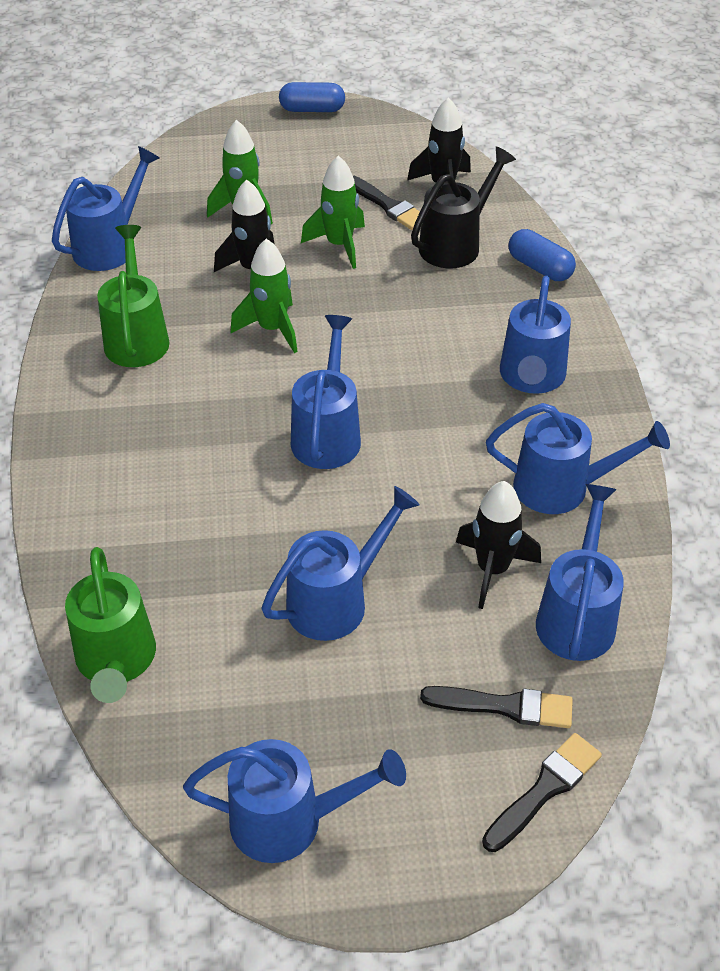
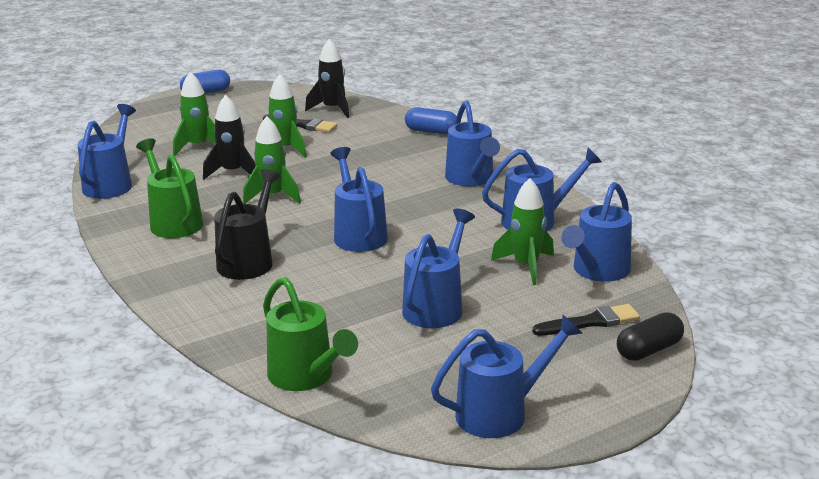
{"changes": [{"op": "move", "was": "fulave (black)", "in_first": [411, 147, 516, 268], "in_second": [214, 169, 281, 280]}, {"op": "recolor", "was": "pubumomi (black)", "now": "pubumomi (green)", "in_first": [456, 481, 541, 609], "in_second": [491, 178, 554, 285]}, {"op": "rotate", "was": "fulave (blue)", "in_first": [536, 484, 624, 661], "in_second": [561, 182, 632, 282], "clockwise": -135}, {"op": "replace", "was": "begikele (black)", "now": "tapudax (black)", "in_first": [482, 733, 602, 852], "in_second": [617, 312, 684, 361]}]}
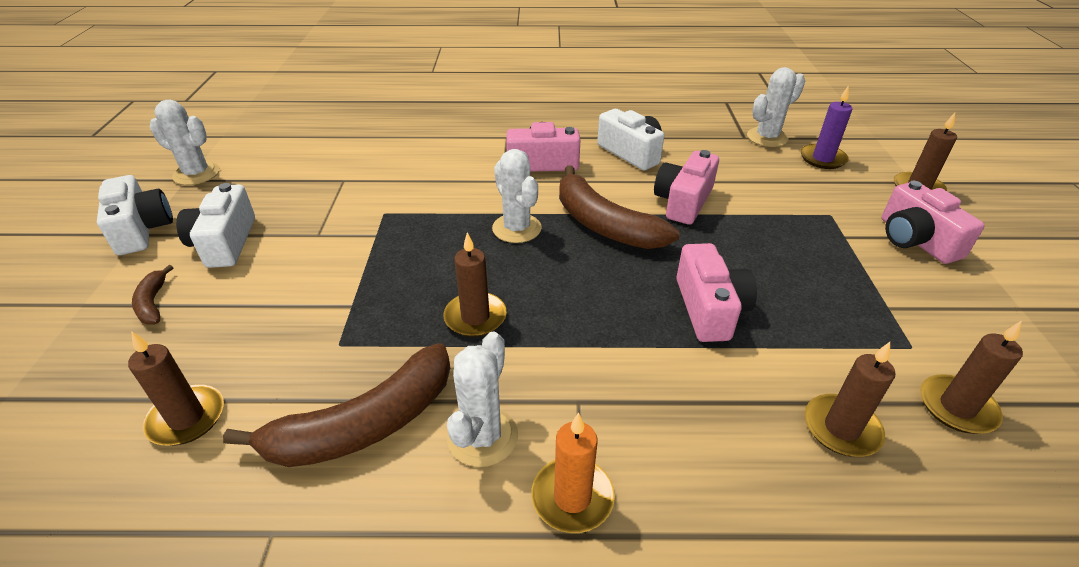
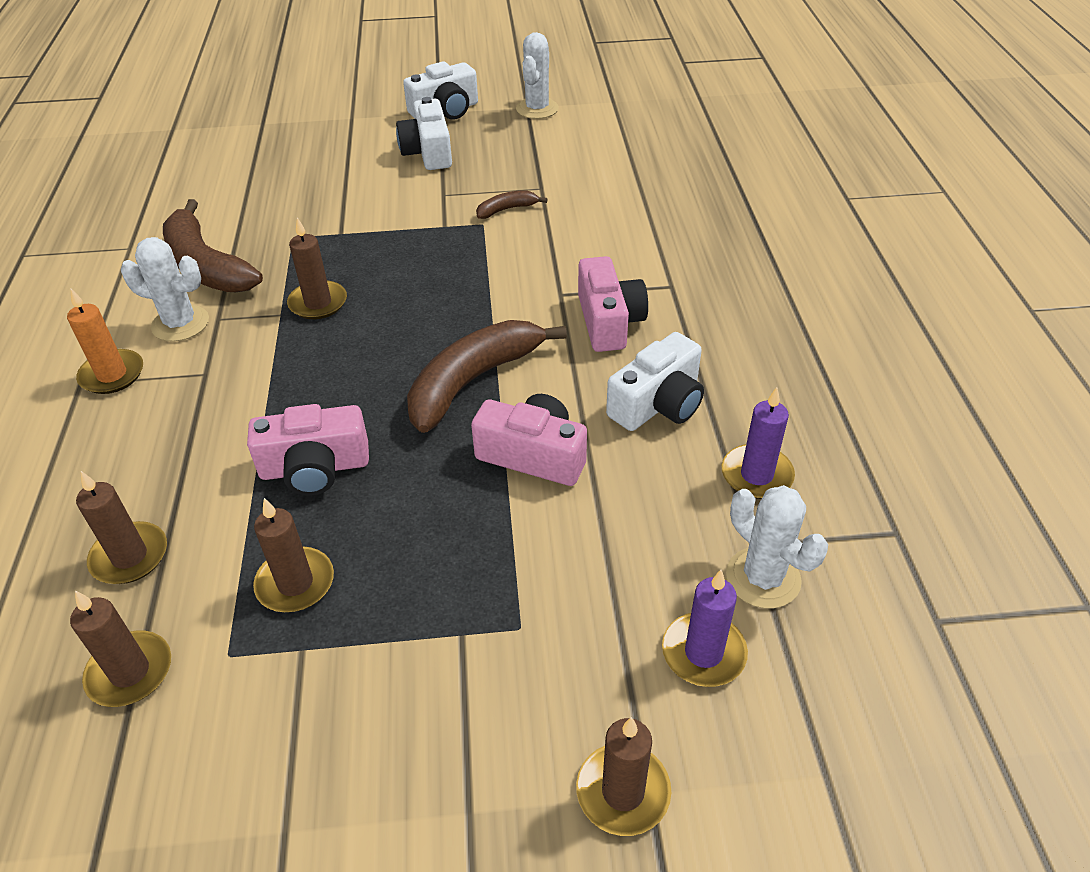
{"changes": [{"op": "move", "was": "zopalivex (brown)", "in_first": [128, 331, 224, 445], "in_second": [253, 498, 334, 612]}, {"op": "rotate", "was": "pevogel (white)", "in_first": [176, 183, 255, 268], "in_second": [396, 97, 452, 170], "clockwise": -90}, {"op": "move", "was": "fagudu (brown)", "in_first": [132, 265, 173, 325], "in_second": [476, 190, 548, 219]}, {"op": "insert", "now": "zopalivex (purple)", "in_second": [721, 387, 795, 499]}, {"op": "delete", "was": "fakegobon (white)", "in_first": [492, 149, 542, 243]}, {"op": "delete", "was": "pevogel (pink)", "in_first": [882, 181, 985, 264]}]}
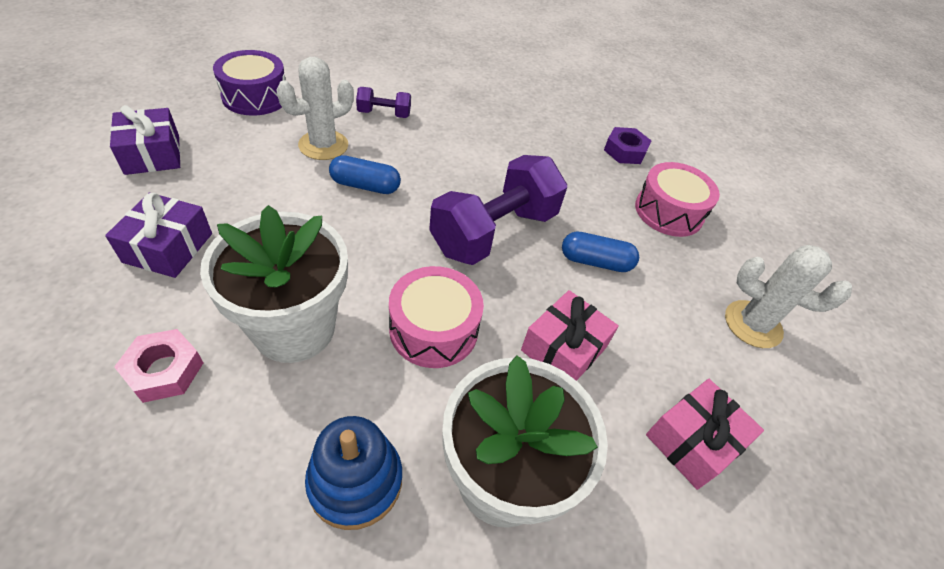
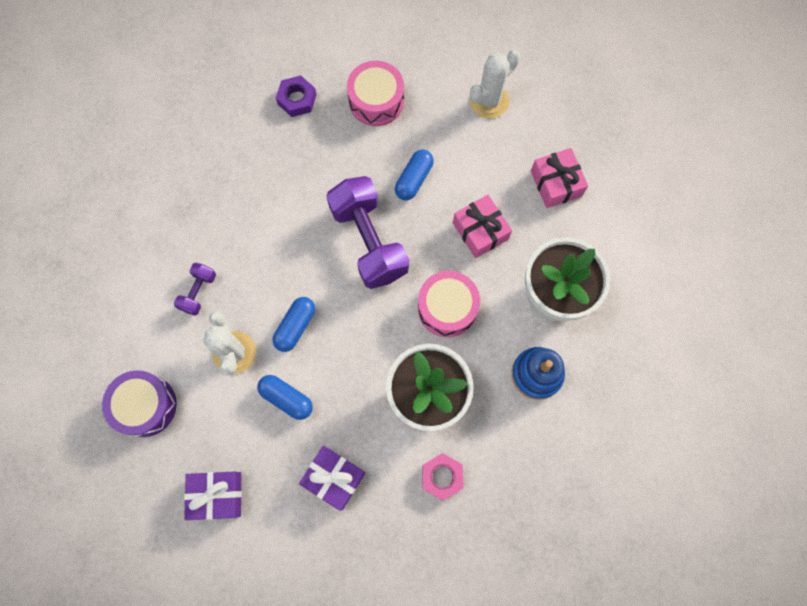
{"changes": [{"op": "insert", "now": "tapudax (blue)", "in_second": [257, 375, 313, 420]}]}
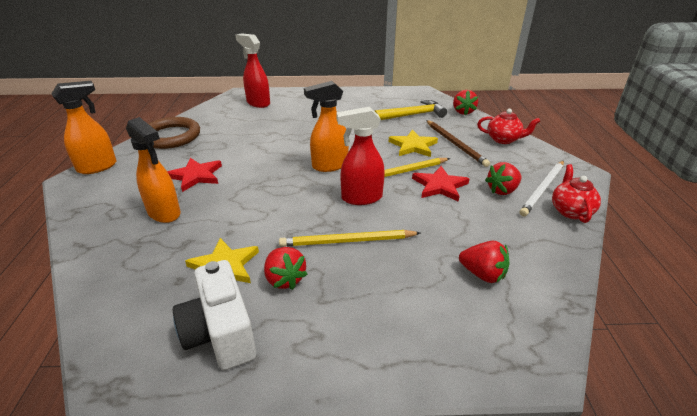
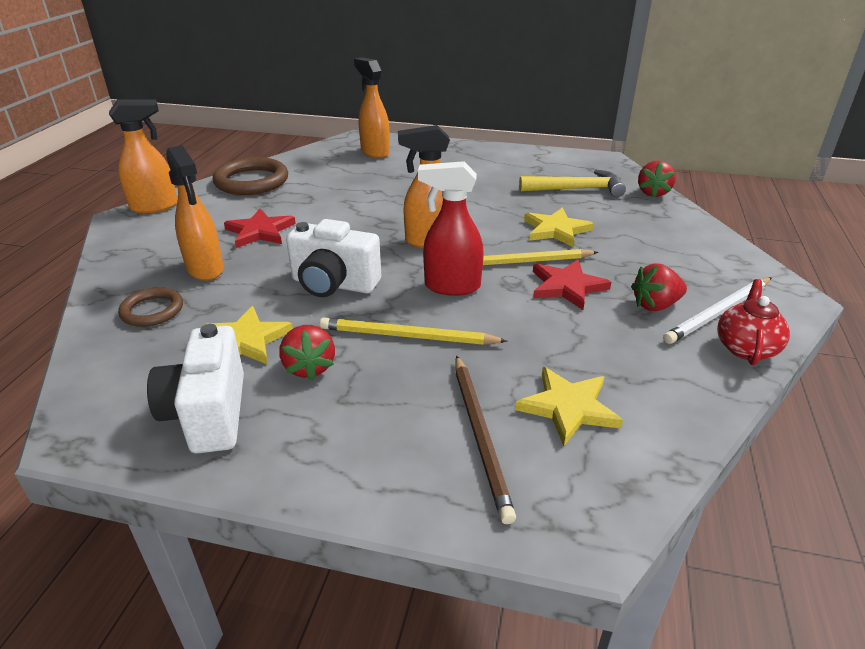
{"changes": [{"op": "insert", "now": "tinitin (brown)", "in_second": [118, 287, 183, 327]}, {"op": "insert", "now": "pevogel (white)", "in_second": [286, 219, 381, 297]}, {"op": "recolor", "was": "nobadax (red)", "now": "nobadax (orange)", "in_first": [236, 33, 270, 108], "in_second": [354, 57, 390, 158]}, {"op": "move", "was": "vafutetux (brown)", "in_first": [426, 120, 490, 167], "in_second": [455, 356, 516, 524]}, {"op": "replace", "was": "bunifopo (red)", "now": "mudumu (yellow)", "in_first": [459, 241, 509, 283], "in_second": [515, 367, 623, 446]}, {"op": "delete", "was": "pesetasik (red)", "in_first": [477, 109, 540, 144]}]}
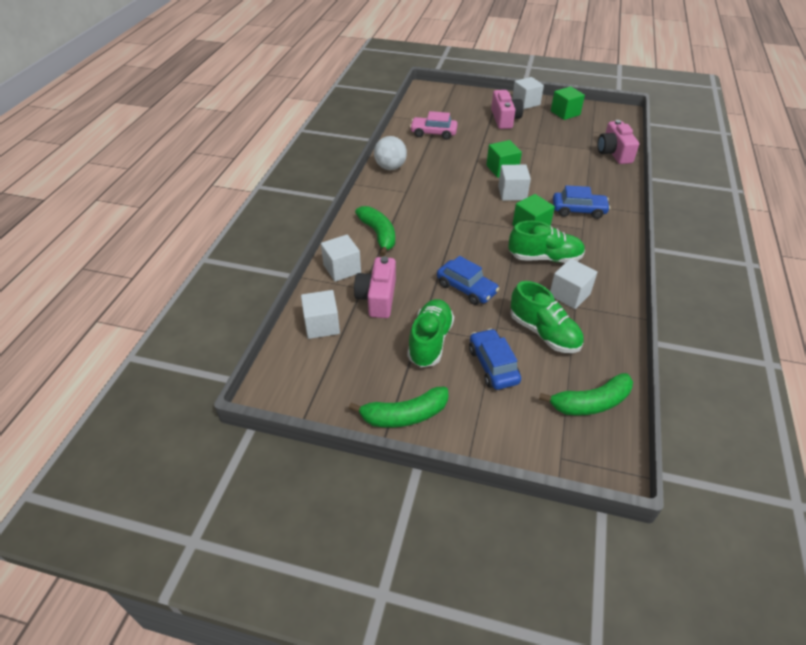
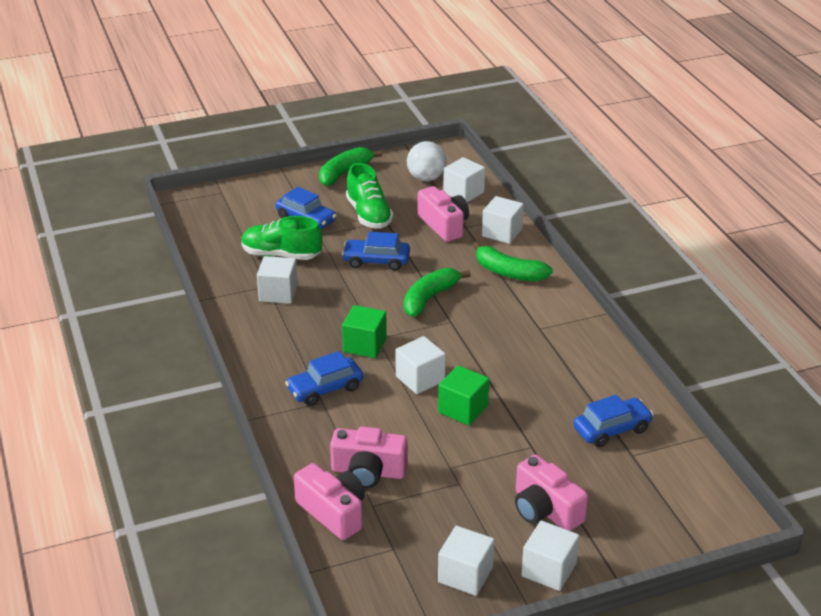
{"changes": [{"op": "insert", "now": "pevogel (pink)", "in_second": [330, 427, 408, 489]}, {"op": "move", "was": "fagudu (green)", "in_first": [539, 373, 633, 415], "in_second": [404, 268, 471, 317]}, {"op": "move", "was": "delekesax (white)", "in_first": [374, 136, 407, 170], "in_second": [407, 141, 446, 181]}, {"op": "recolor", "was": "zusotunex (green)", "now": "zusotunex (white)", "in_first": [551, 86, 585, 120], "in_second": [438, 526, 494, 596]}, {"op": "recolor", "was": "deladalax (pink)", "now": "deladalax (blue)", "in_first": [410, 111, 458, 140], "in_second": [573, 395, 653, 447]}, {"op": "delete", "was": "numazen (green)", "in_first": [508, 221, 585, 263]}]}
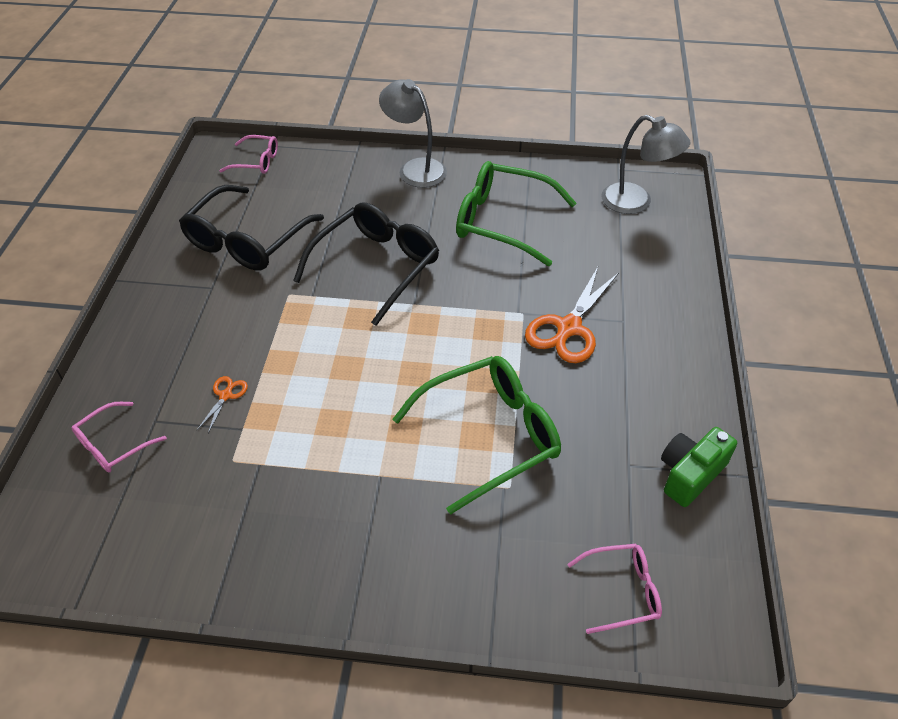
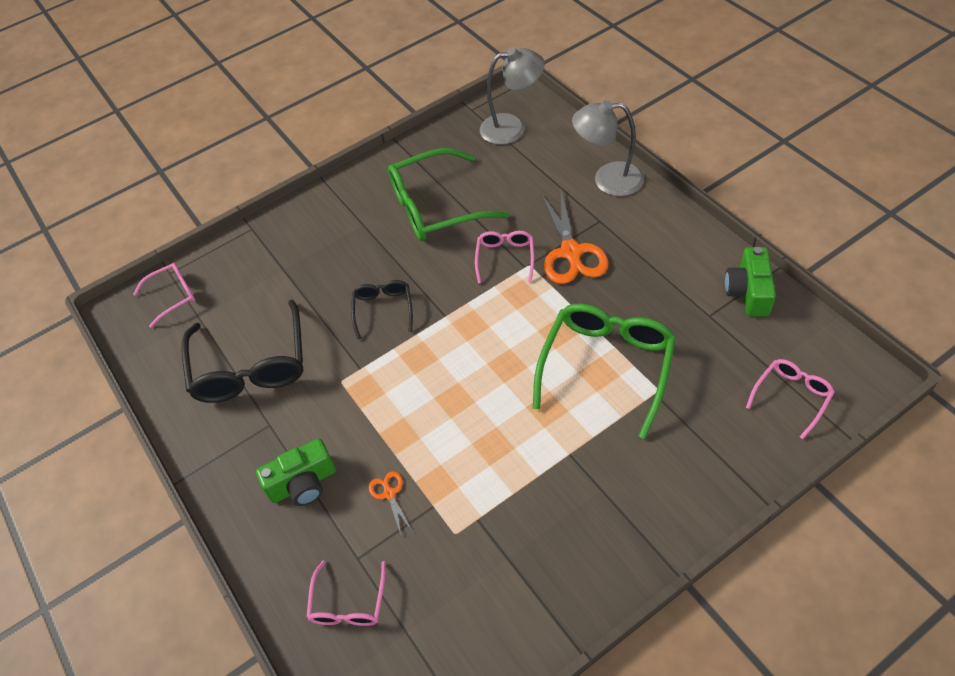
{"changes": [{"op": "insert", "now": "pevogel (green)", "in_second": [256, 438, 336, 506]}, {"op": "resize", "was": "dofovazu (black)", "in_first": [293, 203, 439, 326], "in_second": [351, 280, 413, 340], "ratio": 0.52}, {"op": "insert", "now": "dofovazu (pink)", "in_second": [475, 231, 534, 283]}, {"op": "move", "was": "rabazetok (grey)", "in_first": [379, 79, 447, 188], "in_second": [572, 100, 644, 196]}]}
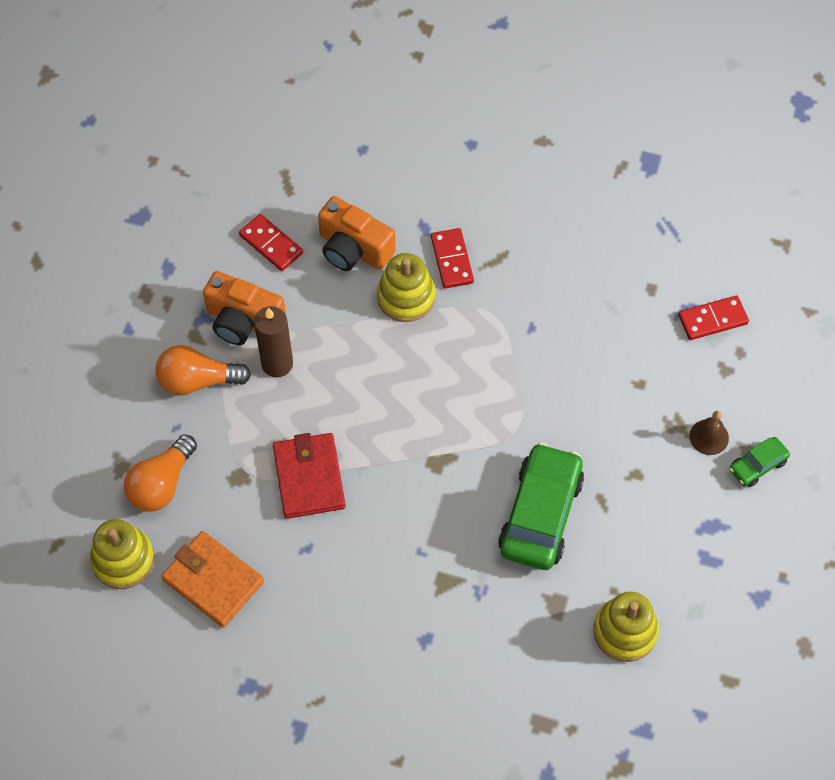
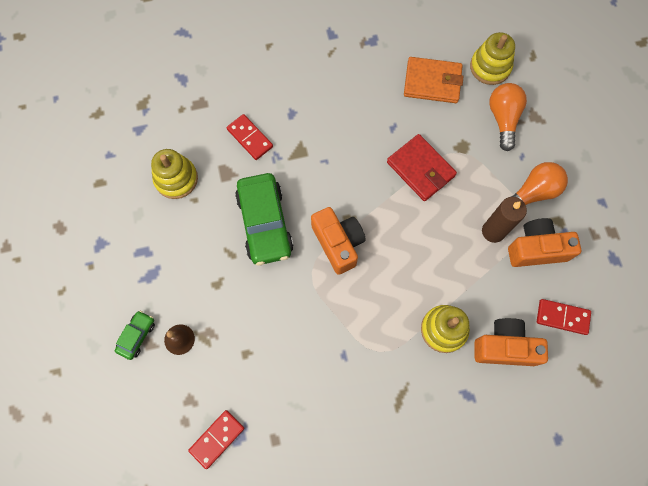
{"changes": [{"op": "move", "was": "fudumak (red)", "in_first": [431, 228, 474, 288], "in_second": [227, 114, 273, 160]}, {"op": "insert", "now": "pevogel (orange)", "in_second": [311, 207, 366, 275]}]}
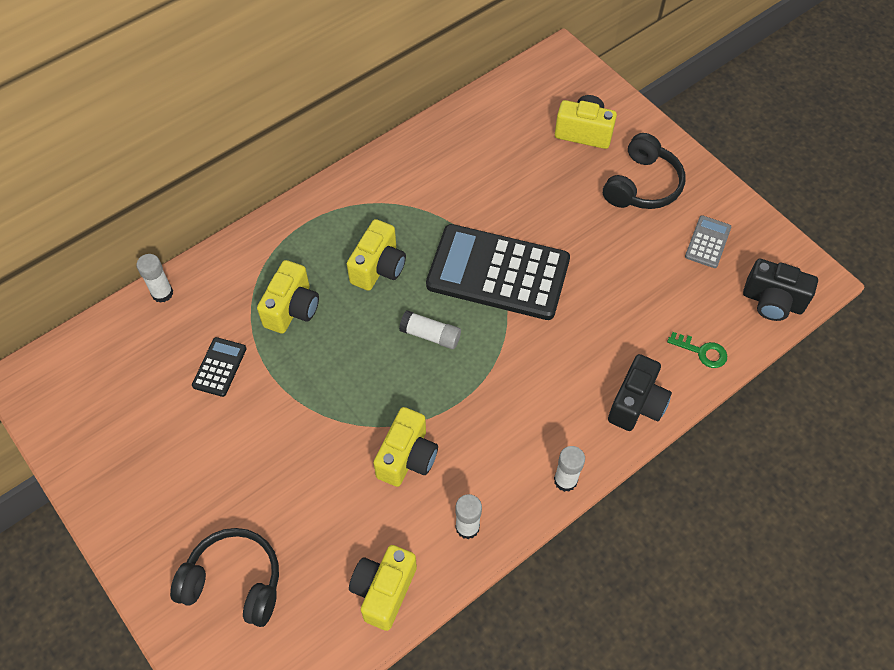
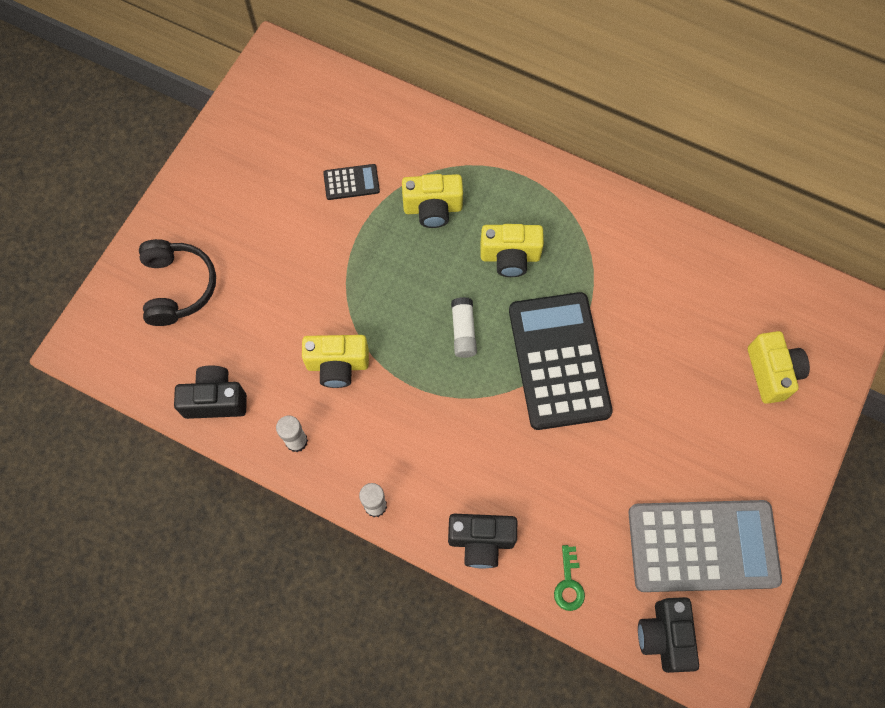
{"changes": [{"op": "recolor", "was": "pevogel (yellow)", "now": "pevogel (black)", "in_first": [349, 545, 417, 631], "in_second": [174, 365, 247, 419]}, {"op": "resize", "was": "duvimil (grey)", "in_first": [685, 215, 731, 268], "in_second": [629, 500, 782, 592], "ratio": 2.34}, {"op": "delete", "was": "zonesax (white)", "in_first": [136, 254, 173, 303]}, {"op": "delete", "was": "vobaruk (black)", "in_first": [603, 133, 685, 209]}]}
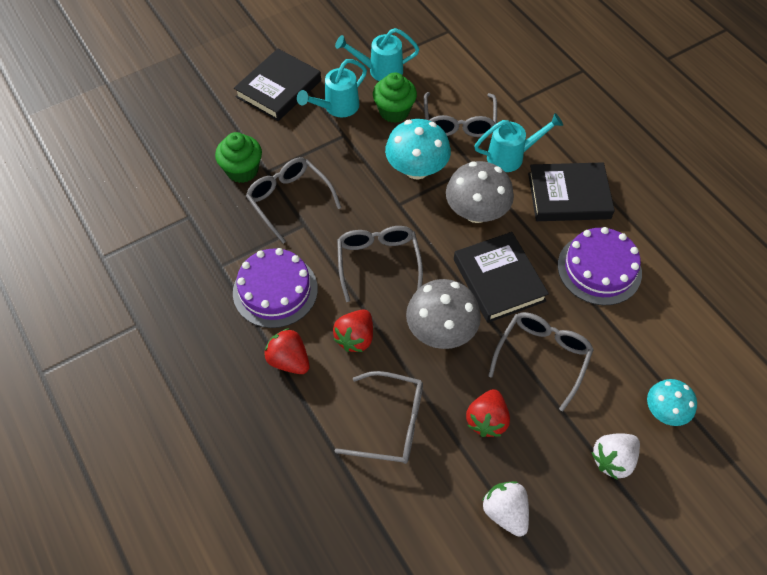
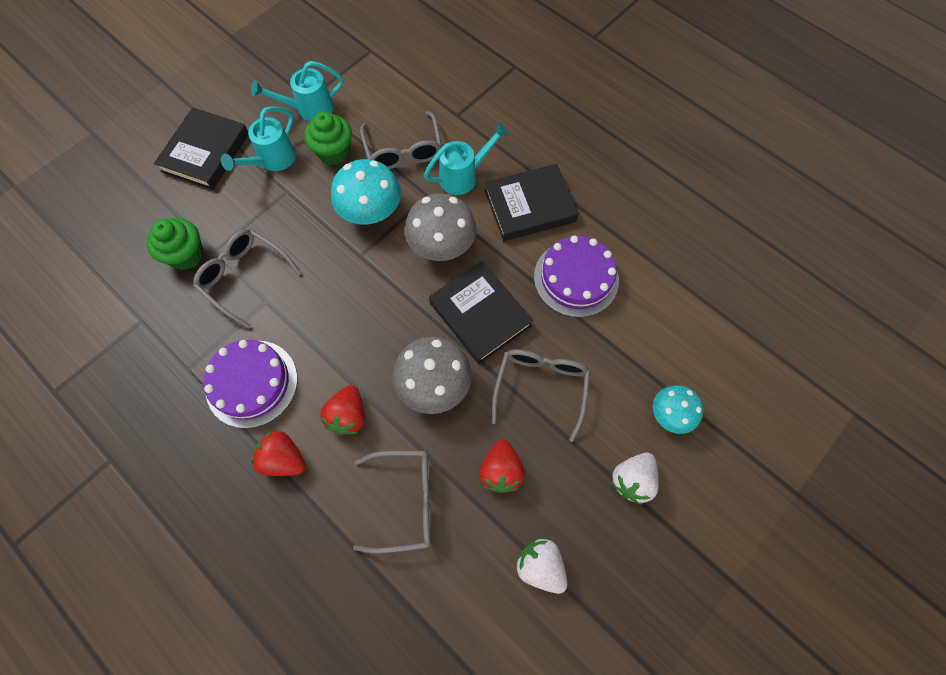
{"changes": [{"op": "delete", "was": "dofovazu (grey)", "in_first": [337, 226, 423, 302]}]}
